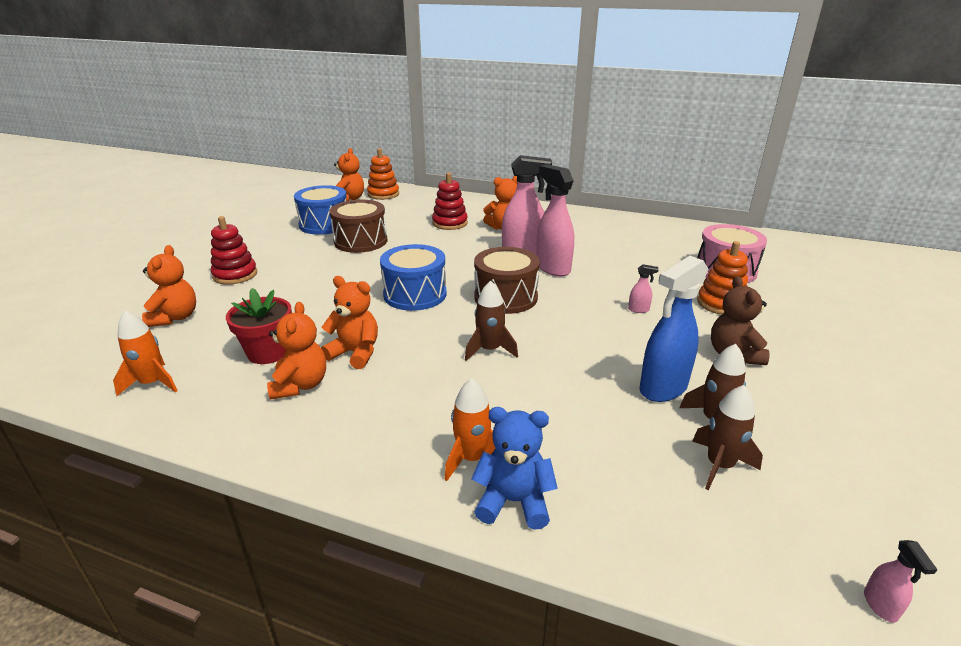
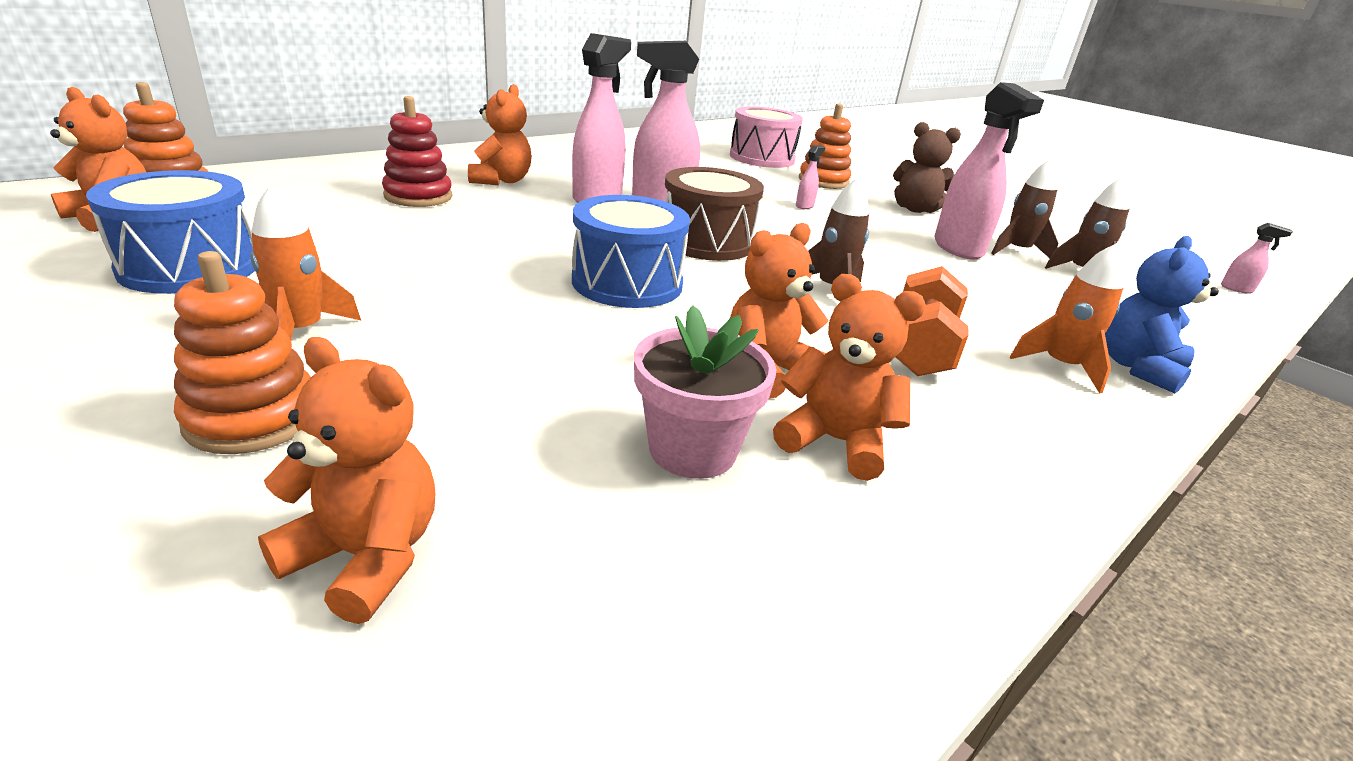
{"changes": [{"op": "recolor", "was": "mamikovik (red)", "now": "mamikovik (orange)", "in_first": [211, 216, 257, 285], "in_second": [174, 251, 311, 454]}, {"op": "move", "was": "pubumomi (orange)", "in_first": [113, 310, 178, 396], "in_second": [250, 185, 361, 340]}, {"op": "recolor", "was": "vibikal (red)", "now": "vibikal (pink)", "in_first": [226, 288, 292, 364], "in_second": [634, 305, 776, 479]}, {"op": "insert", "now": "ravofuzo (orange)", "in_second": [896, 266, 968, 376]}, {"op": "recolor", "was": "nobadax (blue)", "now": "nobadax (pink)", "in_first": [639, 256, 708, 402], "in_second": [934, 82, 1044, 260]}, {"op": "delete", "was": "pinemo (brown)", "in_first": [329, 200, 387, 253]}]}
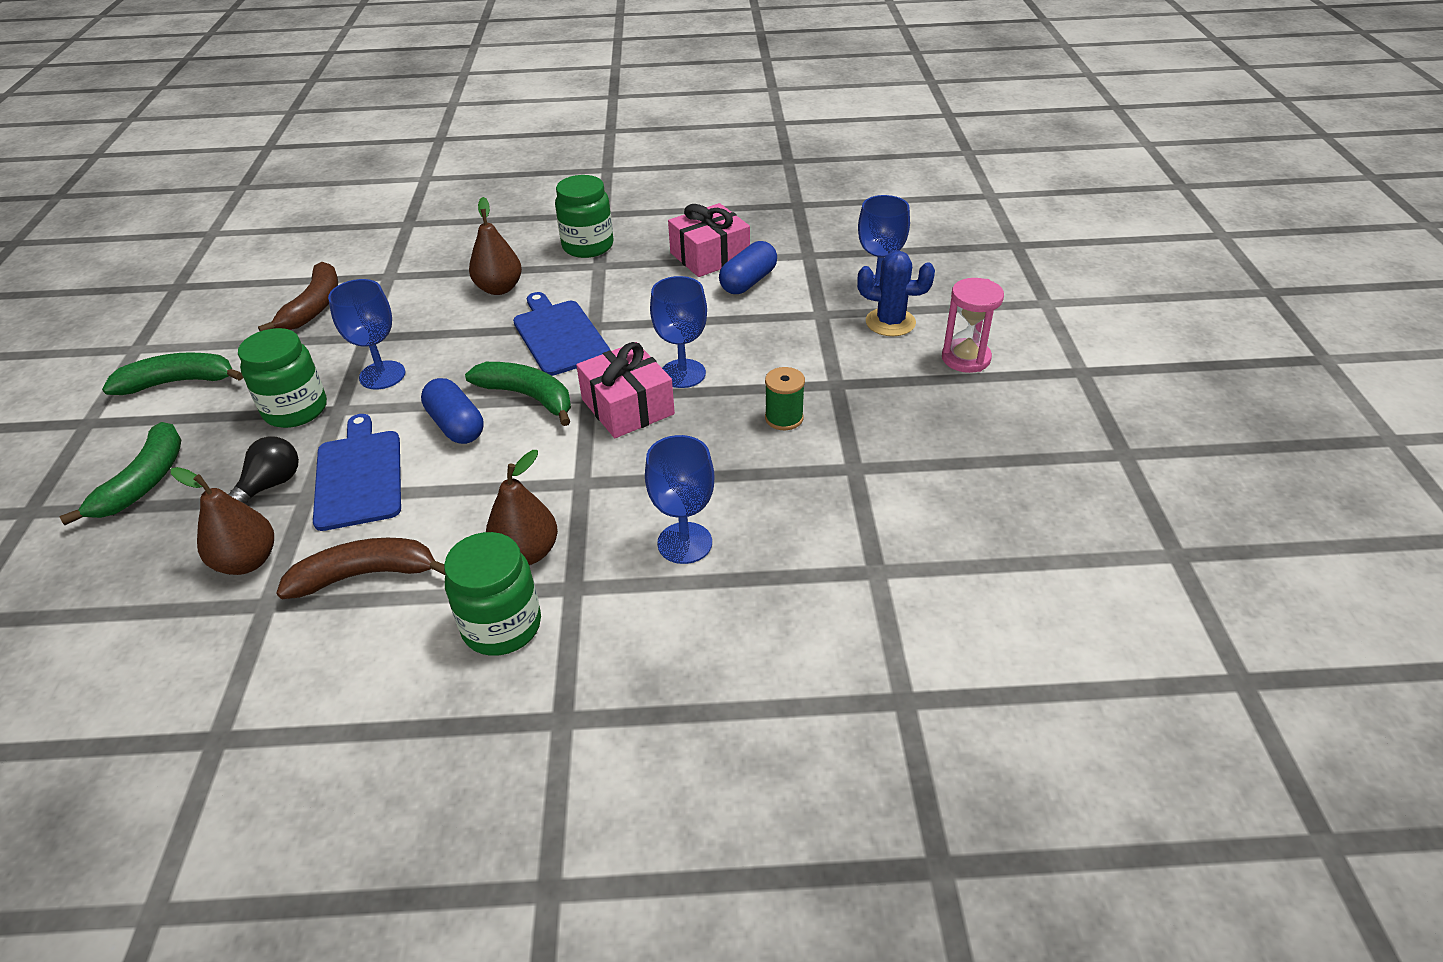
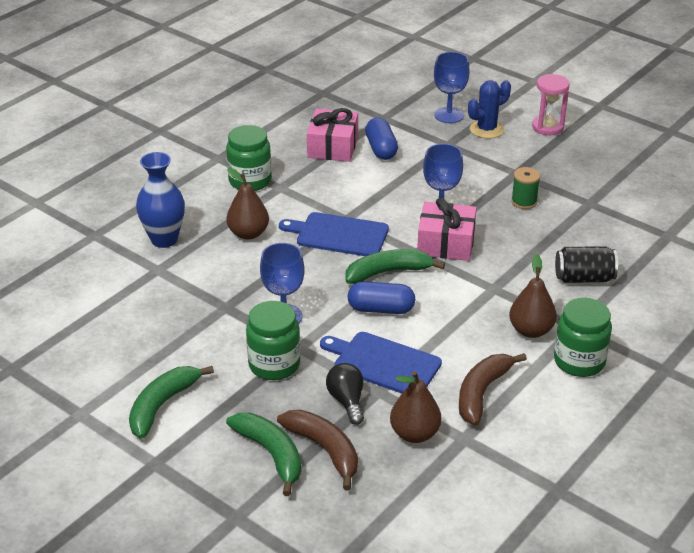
{"changes": [{"op": "insert", "now": "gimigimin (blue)", "in_second": [136, 152, 185, 248]}, {"op": "move", "was": "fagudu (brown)", "in_first": [258, 262, 338, 331], "in_second": [277, 410, 358, 490]}, {"op": "replace", "was": "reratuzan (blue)", "now": "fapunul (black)", "in_first": [645, 435, 714, 564], "in_second": [555, 246, 618, 283]}]}
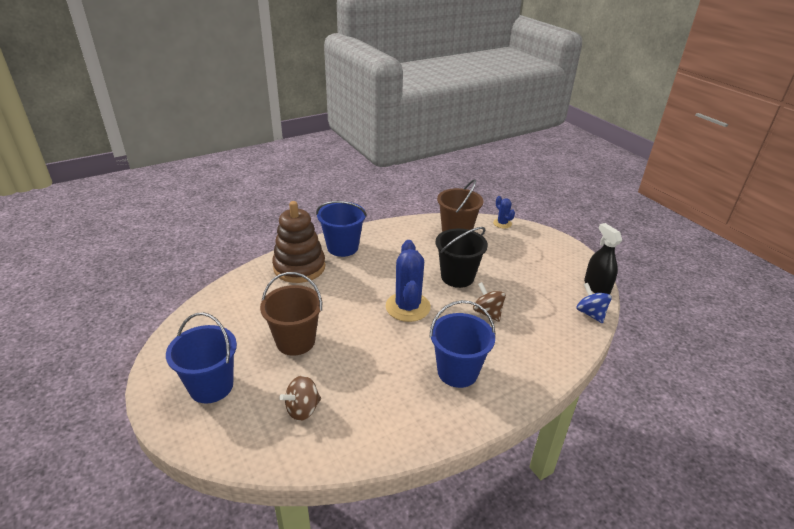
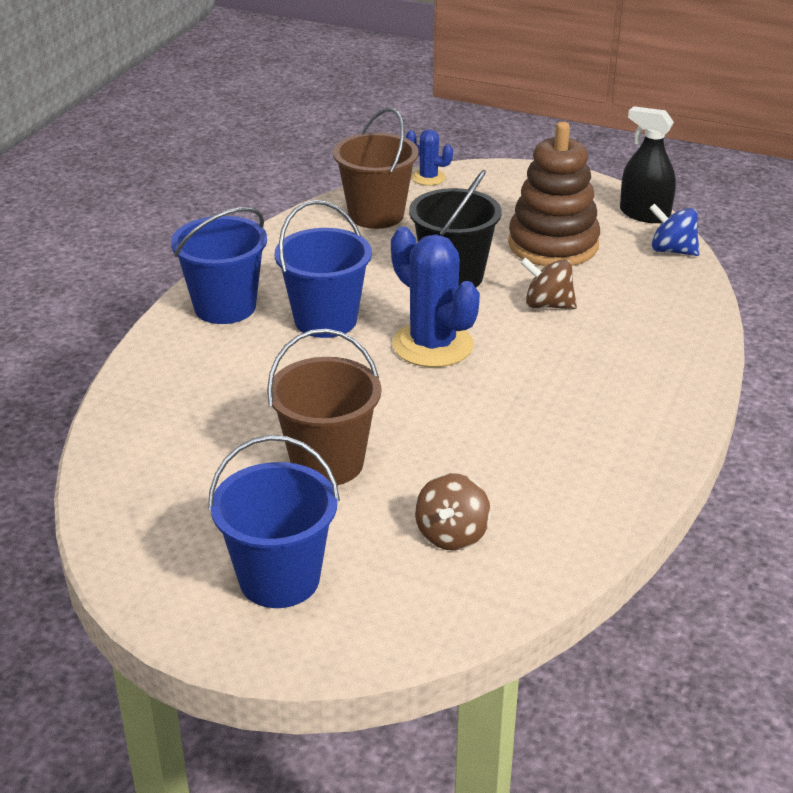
{"changes": [{"op": "move", "was": "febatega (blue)", "in_first": [429, 300, 495, 388], "in_second": [275, 200, 372, 338]}, {"op": "move", "was": "mamikovik (brown)", "in_first": [272, 201, 326, 283], "in_second": [508, 122, 600, 266]}]}
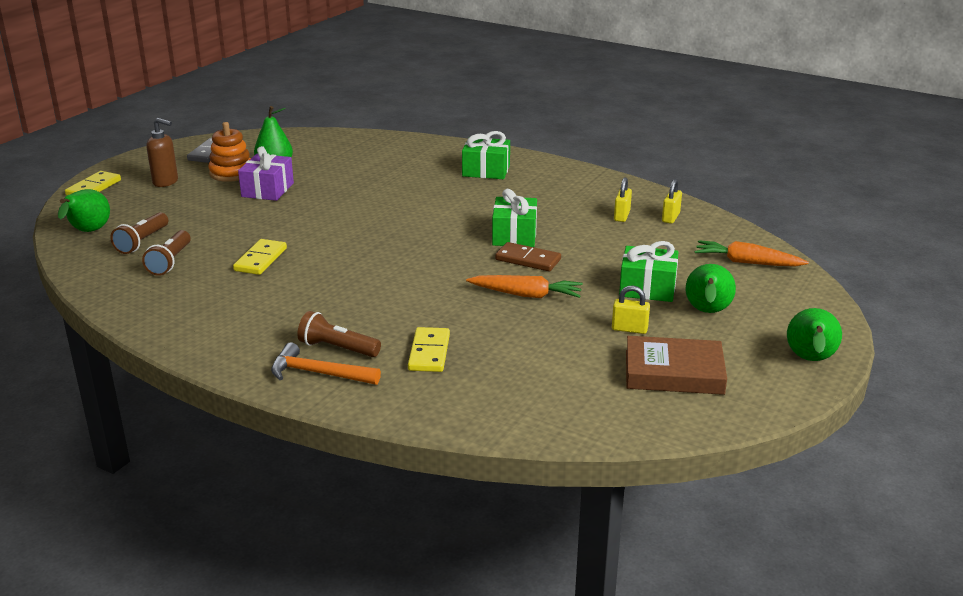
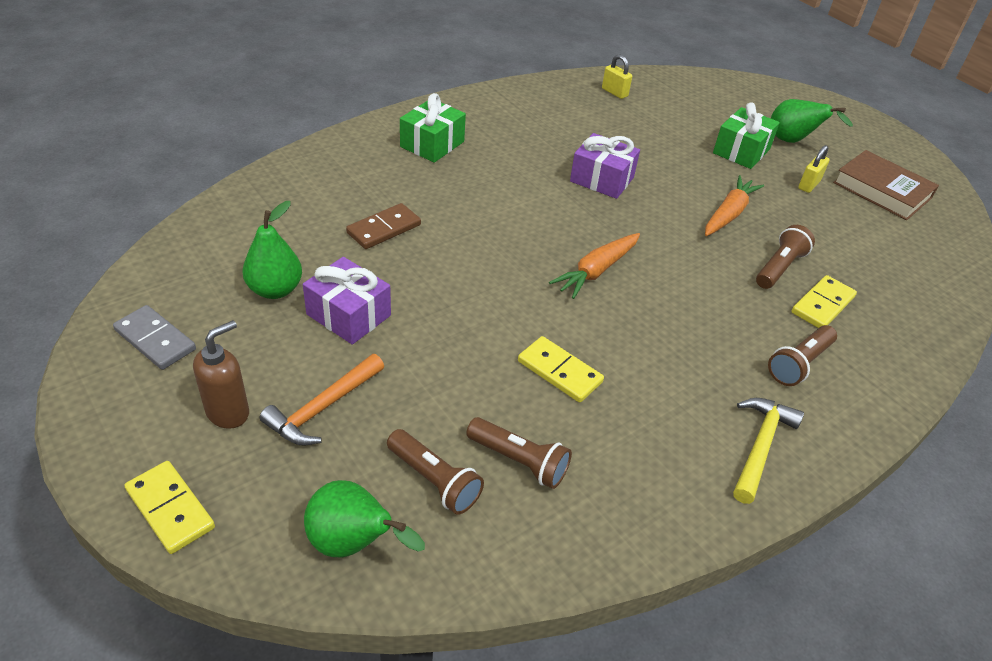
{"changes": [{"op": "move", "was": "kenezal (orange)", "in_first": [271, 342, 381, 385], "in_second": [260, 354, 384, 445]}, {"op": "move", "was": "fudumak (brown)", "in_first": [495, 242, 561, 271], "in_second": [346, 203, 421, 249]}, {"op": "move", "was": "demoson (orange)", "in_first": [695, 240, 809, 267], "in_second": [549, 233, 640, 299]}, {"op": "recolor", "was": "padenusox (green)", "now": "padenusox (purple)", "in_first": [492, 189, 537, 247], "in_second": [570, 133, 640, 199]}, {"op": "insert", "now": "kenezal (yellow)", "in_second": [733, 398, 804, 504]}, {"op": "insert", "now": "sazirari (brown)", "in_second": [756, 225, 815, 289]}, {"op": "rotate", "was": "fudumak (yellow)", "in_first": [408, 327, 450, 372], "in_second": [791, 275, 857, 328], "clockwise": -75}, {"op": "rotate", "was": "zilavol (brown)", "in_first": [626, 336, 727, 395], "in_second": [833, 150, 939, 220], "clockwise": -75}, {"op": "delete", "was": "mamikovik (orange)", "in_first": [208, 122, 251, 182]}, {"op": "delete", "was": "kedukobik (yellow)", "in_first": [614, 177, 632, 222]}, {"op": "delete", "was": "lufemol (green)", "in_first": [787, 308, 842, 361]}]}
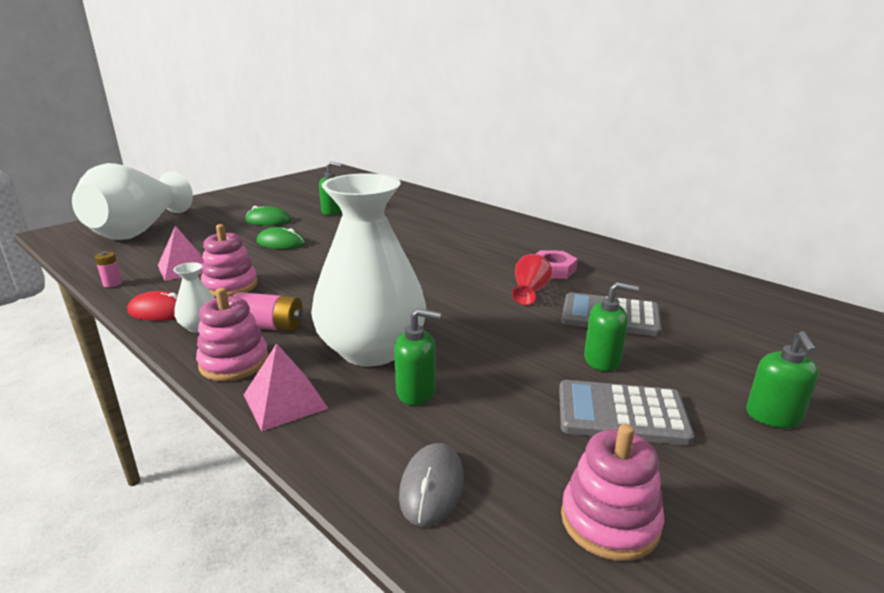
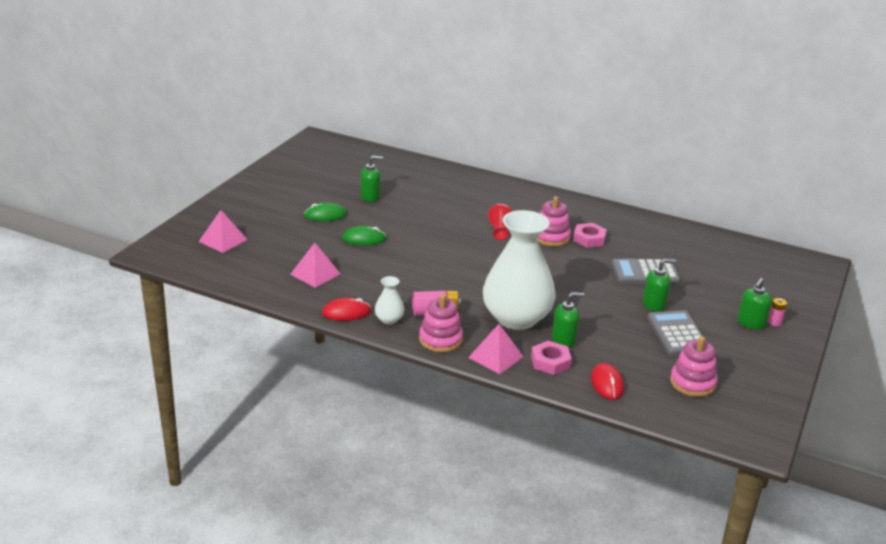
{"changes": [{"op": "replace", "was": "gimigimin (white)", "now": "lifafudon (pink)", "in_first": [72, 163, 193, 240], "in_second": [199, 210, 248, 253]}, {"op": "move", "was": "gimigimin (red)", "in_first": [512, 254, 552, 305], "in_second": [488, 203, 513, 240]}, {"op": "insert", "now": "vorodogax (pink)", "in_second": [531, 341, 572, 375]}, {"op": "move", "was": "mamikovik (pink)", "in_first": [201, 224, 258, 297], "in_second": [537, 196, 571, 246]}, {"op": "recolor", "was": "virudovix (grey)", "now": "virudovix (red)", "in_first": [399, 443, 464, 526], "in_second": [591, 363, 624, 400]}, {"op": "rotate", "was": "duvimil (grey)", "in_first": [559, 380, 694, 445], "in_second": [647, 310, 707, 355], "clockwise": 90}, {"op": "rotate", "was": "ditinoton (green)", "in_first": [746, 331, 819, 428], "in_second": [738, 278, 772, 329], "clockwise": 45}, {"op": "move", "was": "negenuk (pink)", "in_first": [95, 251, 122, 287], "in_second": [768, 298, 787, 326]}]}
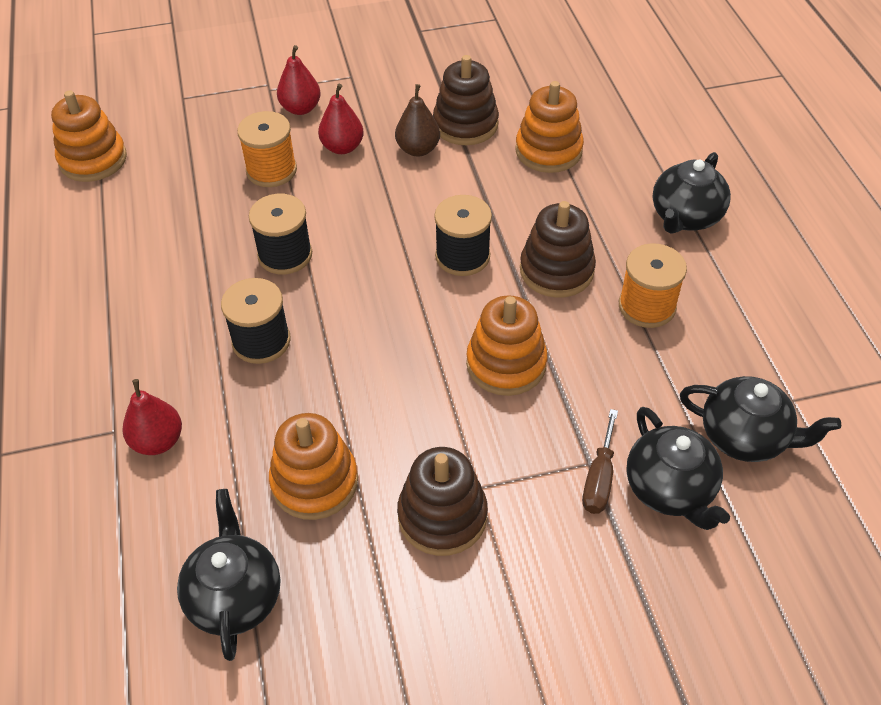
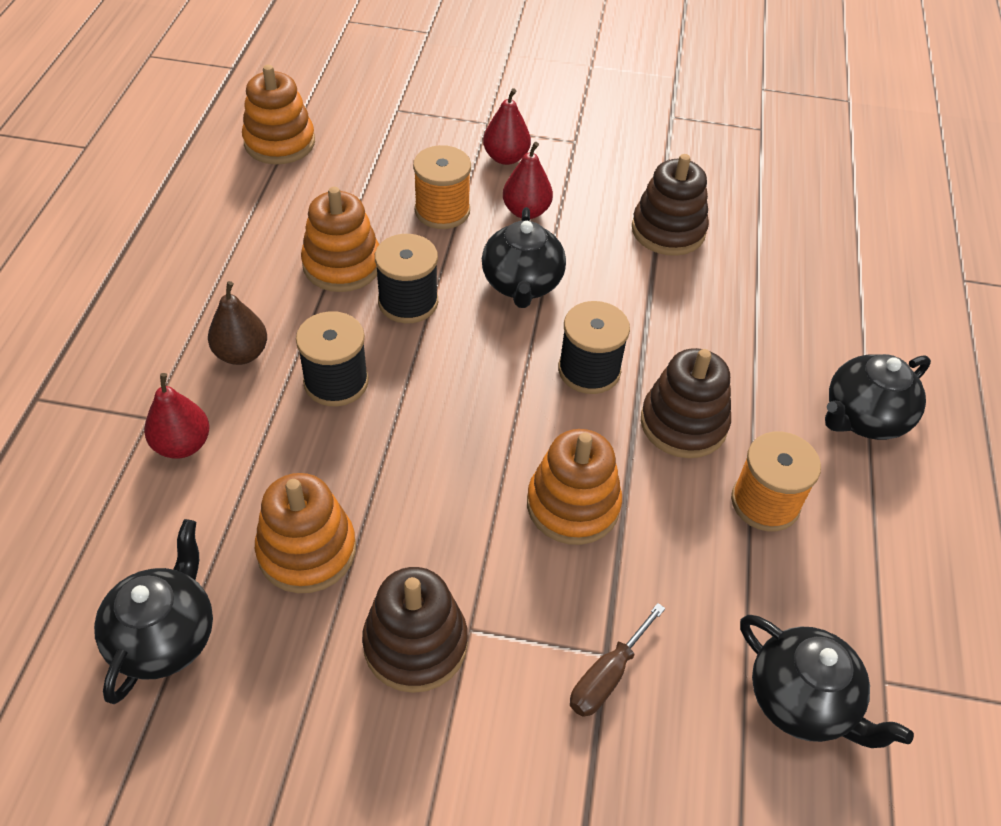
{"changes": [{"op": "move", "was": "lufemol (brown)", "in_first": [395, 84, 440, 157], "in_second": [208, 281, 267, 365]}, {"op": "move", "was": "mamikovik (orange)", "in_first": [515, 81, 584, 173], "in_second": [301, 187, 379, 292]}, {"op": "move", "was": "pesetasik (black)", "in_first": [626, 407, 730, 530], "in_second": [482, 207, 566, 308]}]}
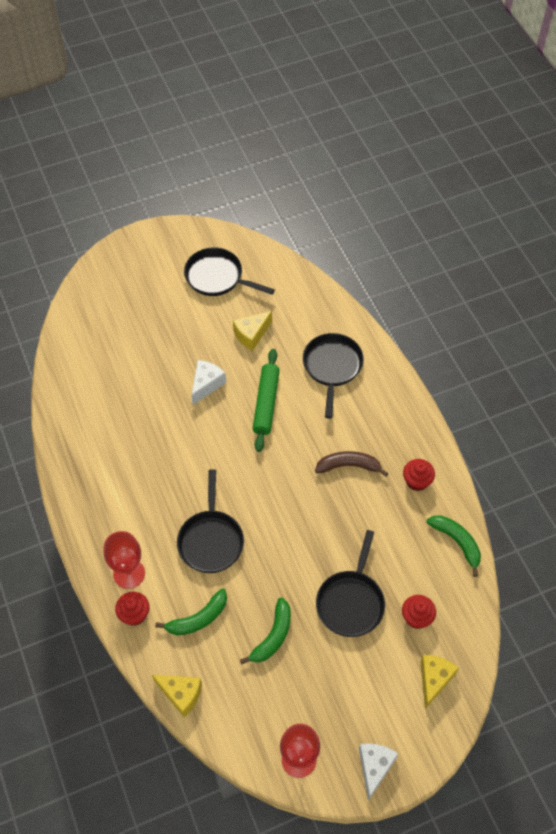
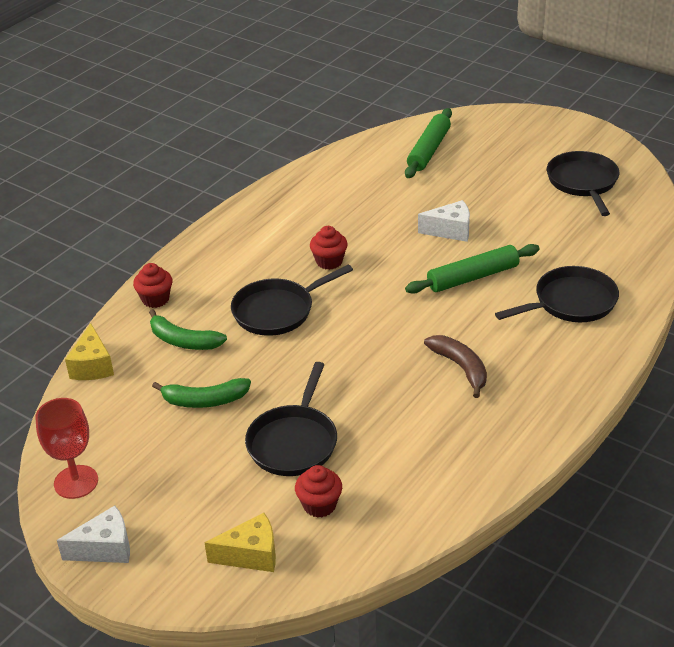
{"changes": [{"op": "rotate", "was": "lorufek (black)", "in_first": [316, 530, 385, 637], "in_second": [245, 362, 337, 476], "clockwise": -60}, {"op": "move", "was": "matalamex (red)", "in_first": [403, 459, 435, 491], "in_second": [310, 226, 348, 270]}, {"op": "insert", "now": "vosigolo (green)", "in_second": [405, 108, 452, 178]}, {"op": "delete", "was": "reratuzan (red)", "in_first": [104, 531, 145, 589]}, {"op": "delete", "was": "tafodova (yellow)", "in_first": [233, 311, 272, 351]}, {"op": "delete", "was": "fagudu (green)", "in_first": [427, 516, 481, 577]}]}
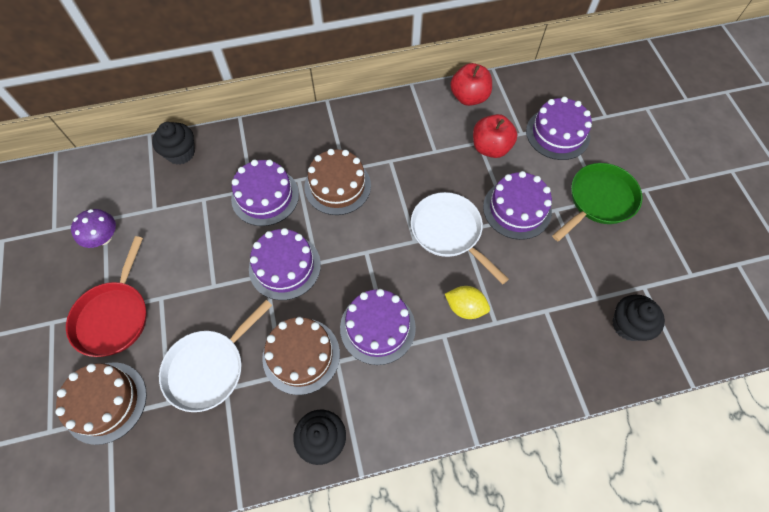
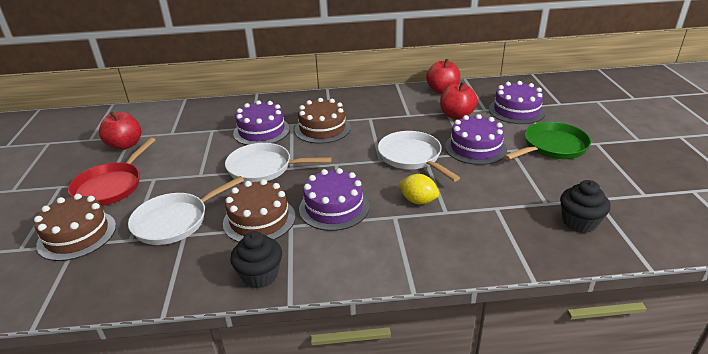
{"changes": [{"op": "replace", "was": "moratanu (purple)", "now": "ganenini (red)", "in_first": [71, 209, 116, 248], "in_second": [99, 112, 141, 150]}, {"op": "replace", "was": "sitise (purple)", "now": "lorufek (white)", "in_first": [249, 228, 321, 300], "in_second": [225, 143, 332, 183]}, {"op": "delete", "was": "matalamex (black)", "in_first": [152, 122, 195, 165]}]}
